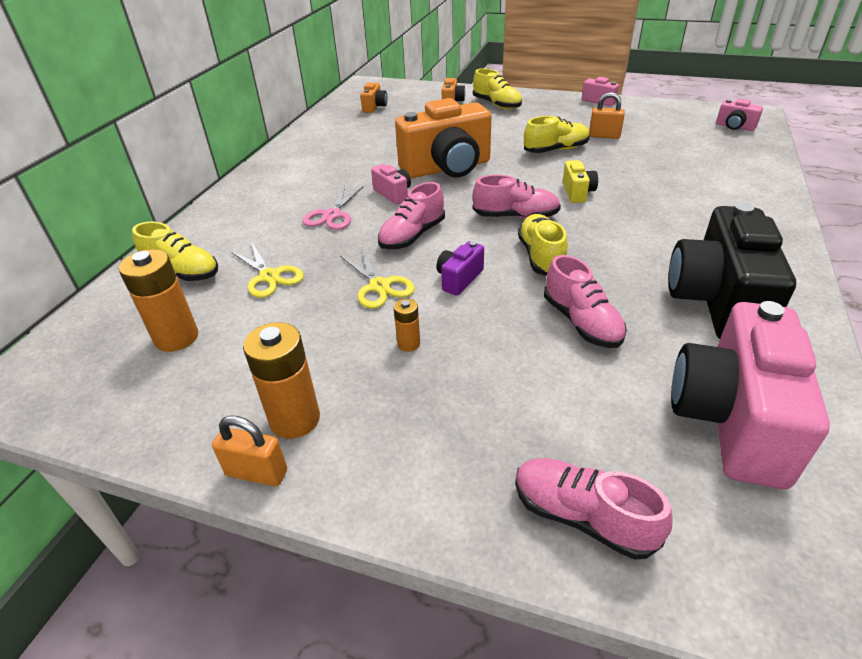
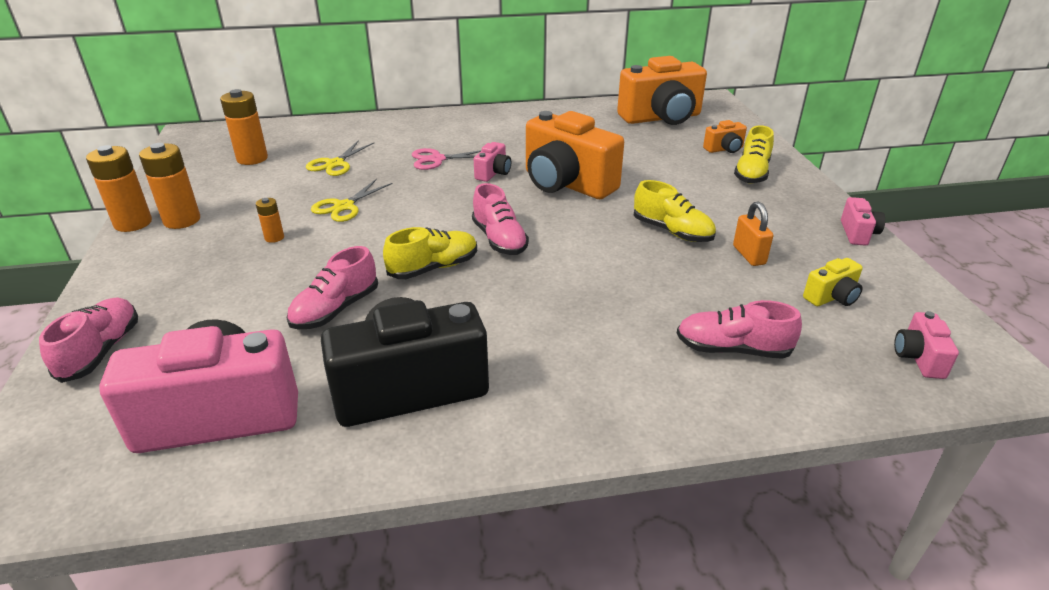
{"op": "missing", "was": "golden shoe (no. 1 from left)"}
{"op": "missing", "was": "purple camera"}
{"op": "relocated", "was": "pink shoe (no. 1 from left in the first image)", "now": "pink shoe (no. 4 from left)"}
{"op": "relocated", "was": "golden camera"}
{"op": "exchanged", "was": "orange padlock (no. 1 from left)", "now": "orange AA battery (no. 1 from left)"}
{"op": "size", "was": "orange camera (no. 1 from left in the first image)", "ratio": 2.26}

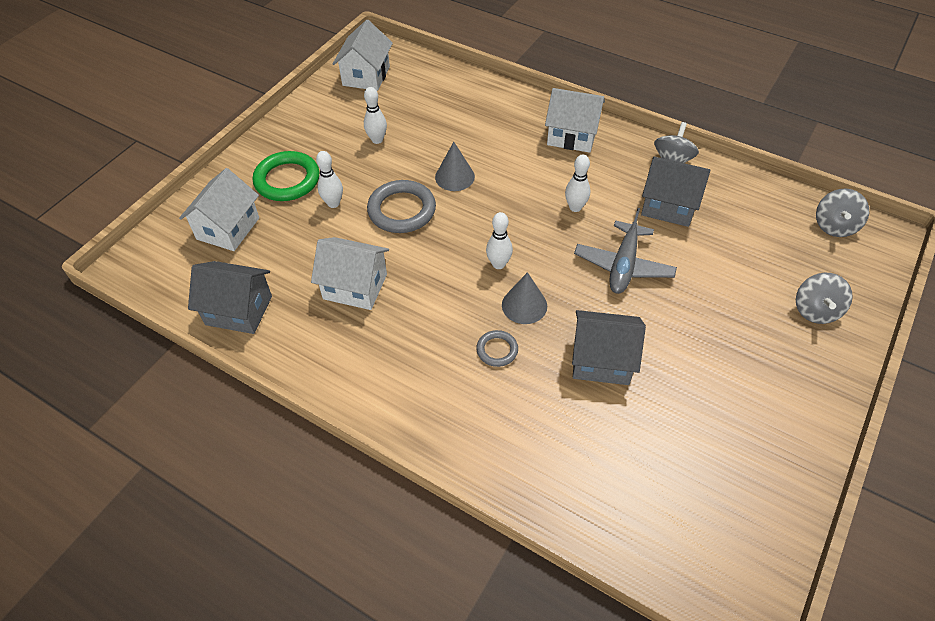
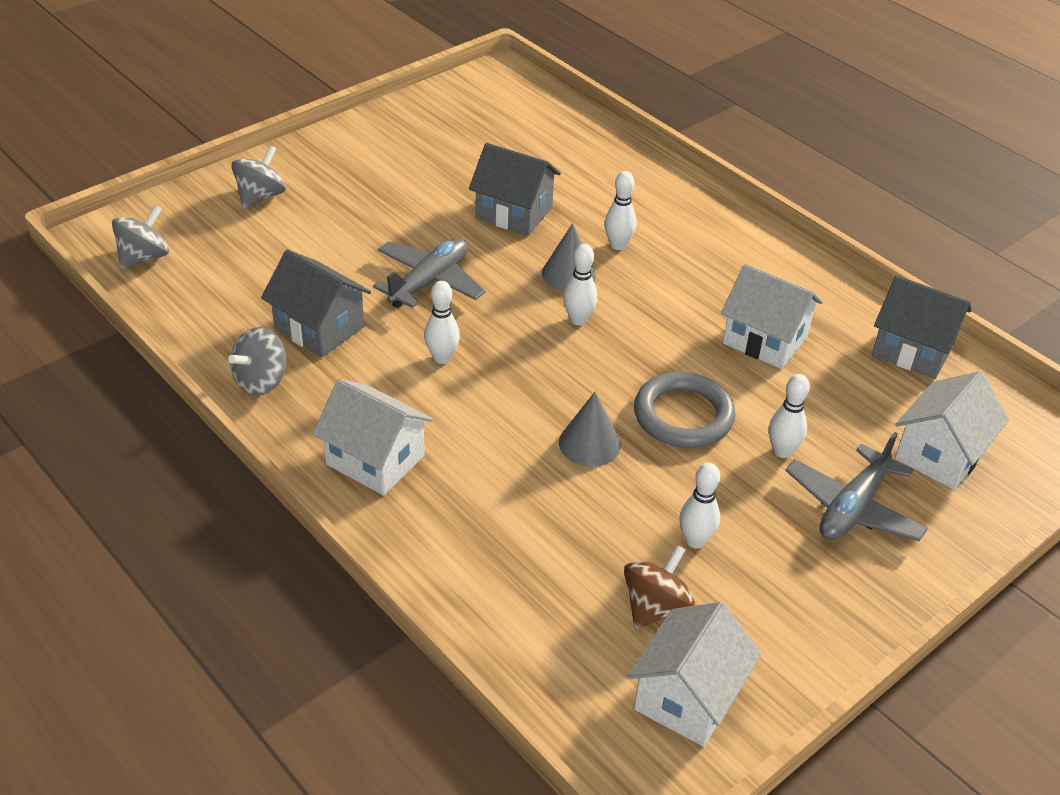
{"op": "appeared", "now": "dark brown toy top"}
{"op": "exchanged", "was": "leaf-green hoop", "now": "gray aeroplane (no. 2 from left)"}
{"op": "exchanged", "was": "gray hoop (no. 2 from left)", "now": "snow-white bowling pin (no. 3 from left)"}

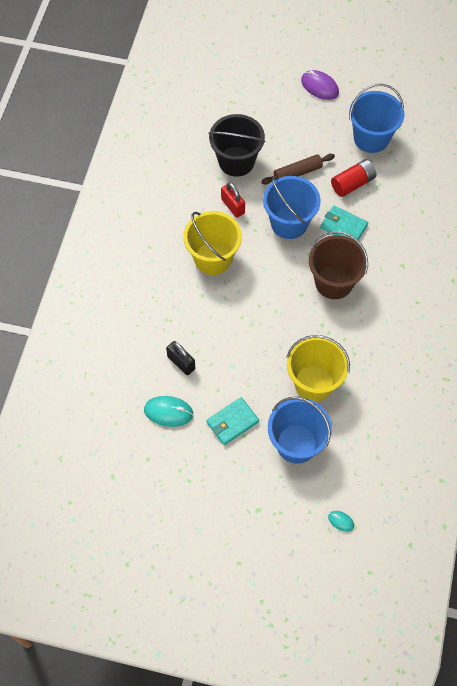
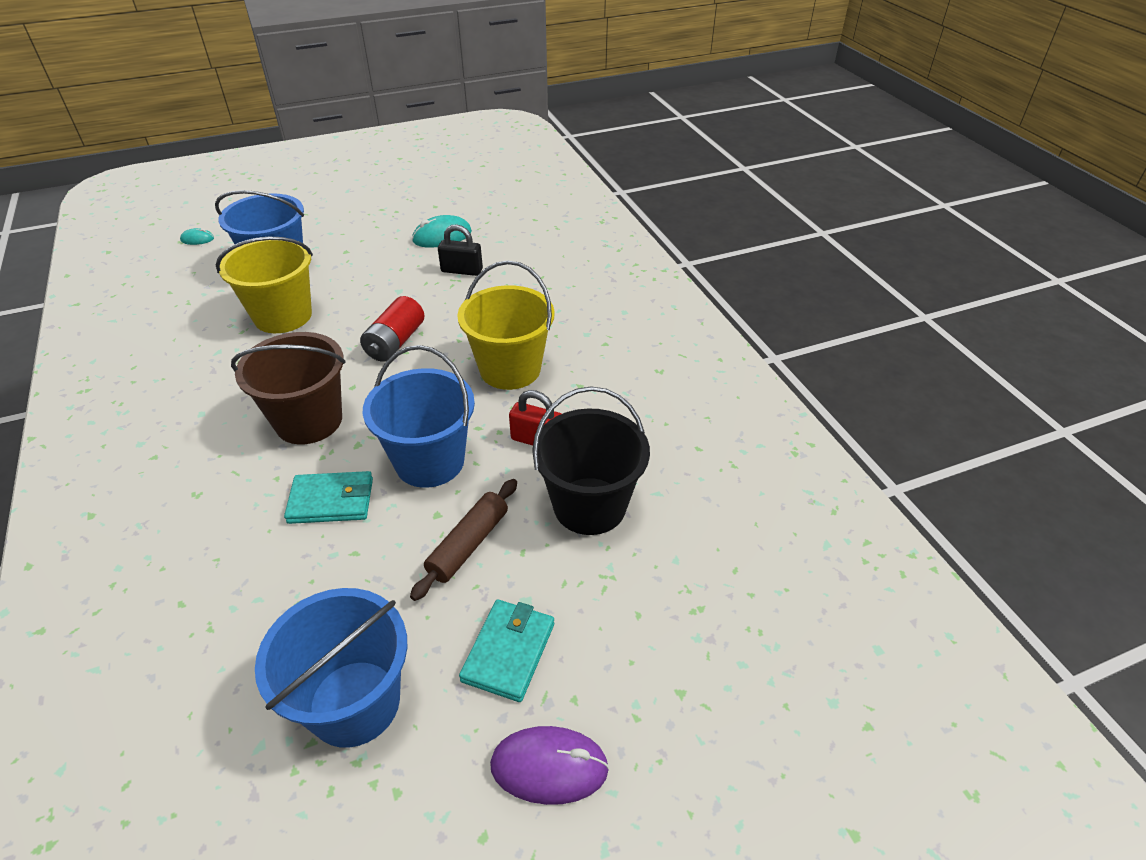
{"op": "relocated", "was": "teal card wallet (no. 1 from left in the first image)", "now": "teal card wallet (no. 2 from left)"}
{"op": "relocated", "was": "crimson AA battery"}

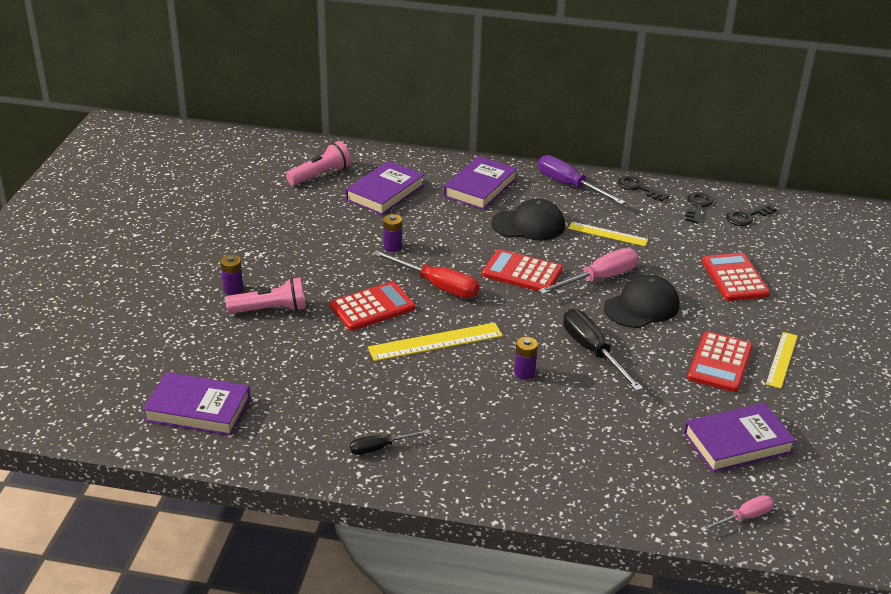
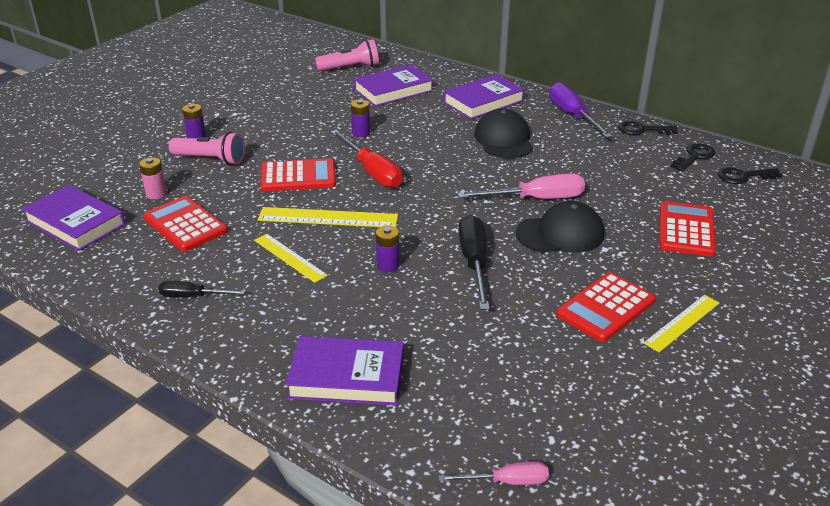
{"op": "appeared", "now": "pink AA battery"}
{"op": "relocated", "was": "crimson pocket calculator (no. 2 from left in the first image)", "now": "crimson pocket calculator (no. 1 from left)"}
{"op": "relocated", "was": "golden measuring stick (no. 2 from left in the first image)", "now": "golden measuring stick (no. 1 from left)"}
{"op": "relocated", "was": "purple book (no. 4 from left in the first image)", "now": "purple book (no. 2 from left)"}
{"op": "spun", "was": "jet-black peaked cap (no. 1 from left)", "clockwise": -120}
{"op": "spun", "was": "jet-black key (no. 1 from left)", "clockwise": -60}

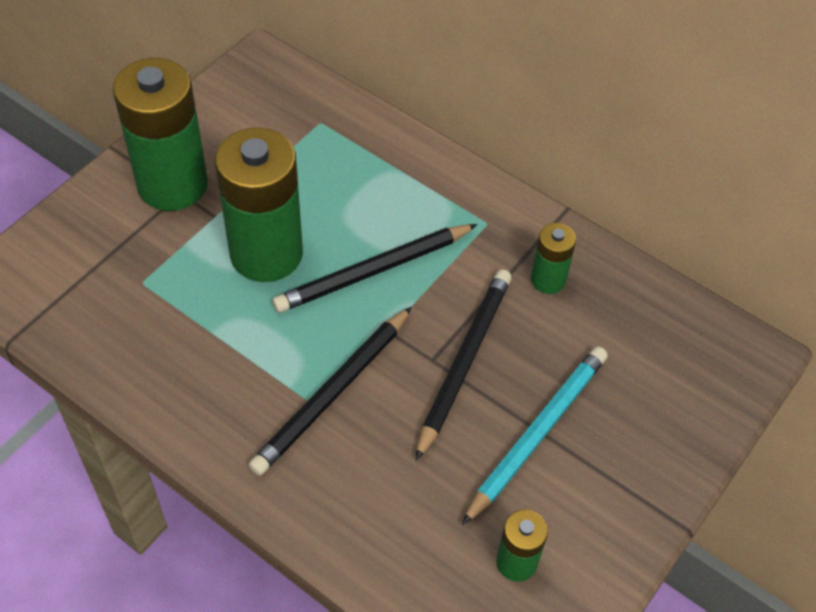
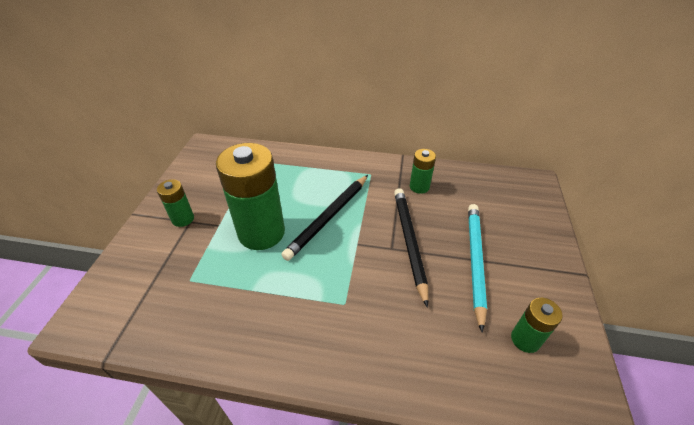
{"op": "missing", "was": "jet-black lead pencil (no. 1 from left)"}
{"op": "size", "was": "leaf-green AA battery (no. 1 from left)", "ratio": 0.48}

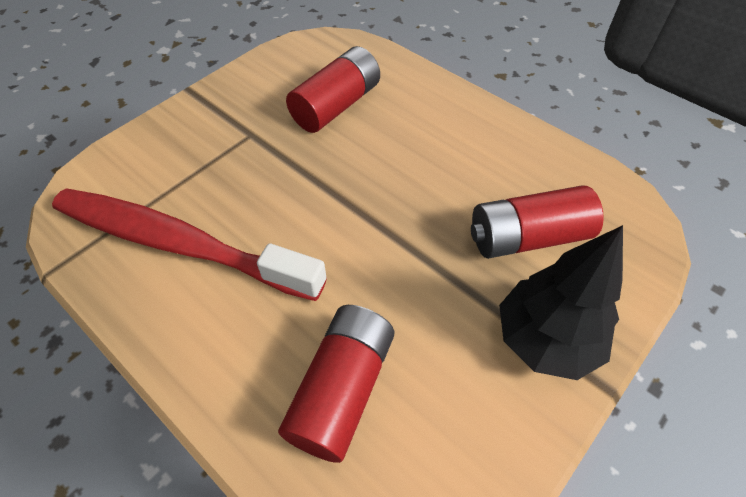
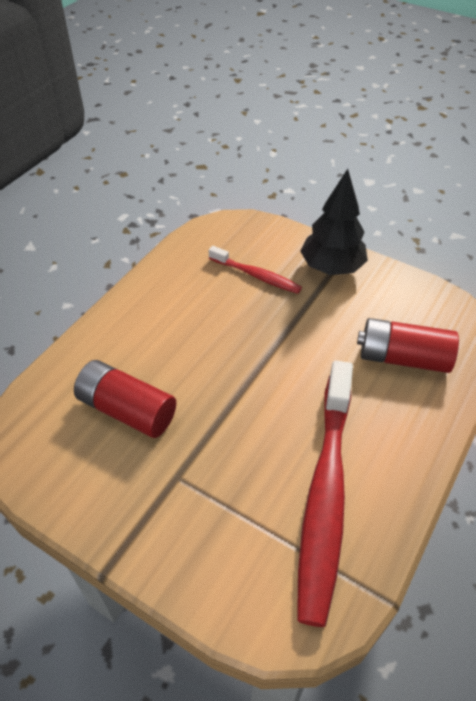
{"op": "exchanged", "was": "crimson AA battery (no. 3 from left)", "now": "crimson toothbrush (no. 1 from left)"}

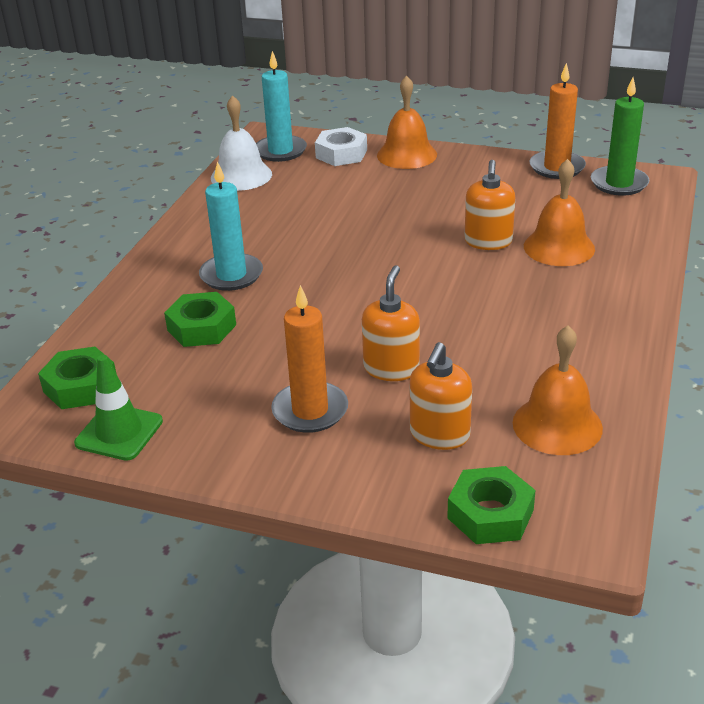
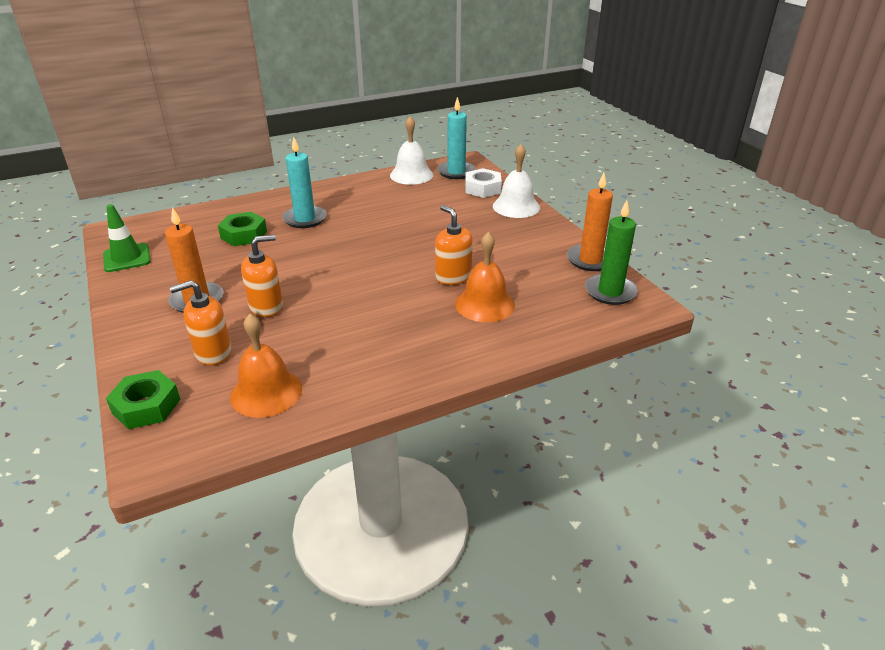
{"op": "missing", "was": "leaf-green hex nut (no. 1 from left)"}
{"op": "colour", "was": "orange bell (no. 1 from left)", "now": "snow-white bell (no. 2 from left)"}
{"op": "spun", "was": "orange pump bottle (no. 3 from left)", "clockwise": 90}

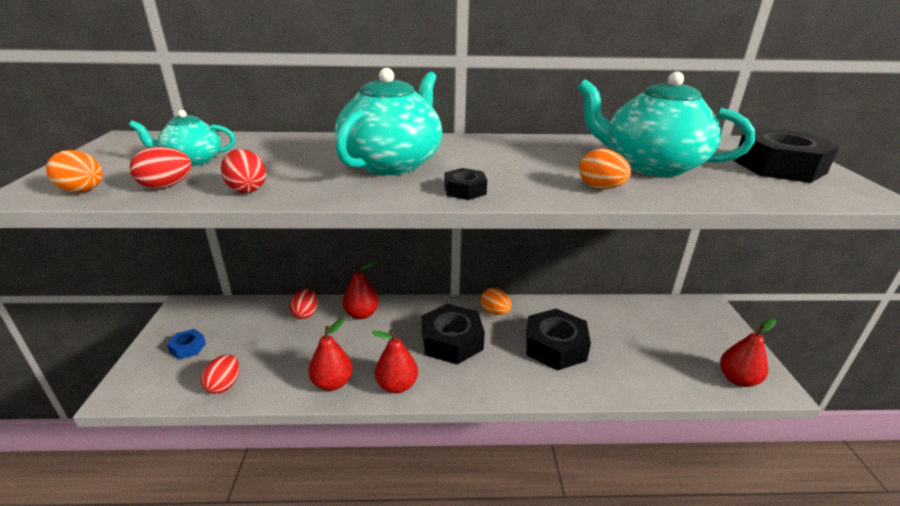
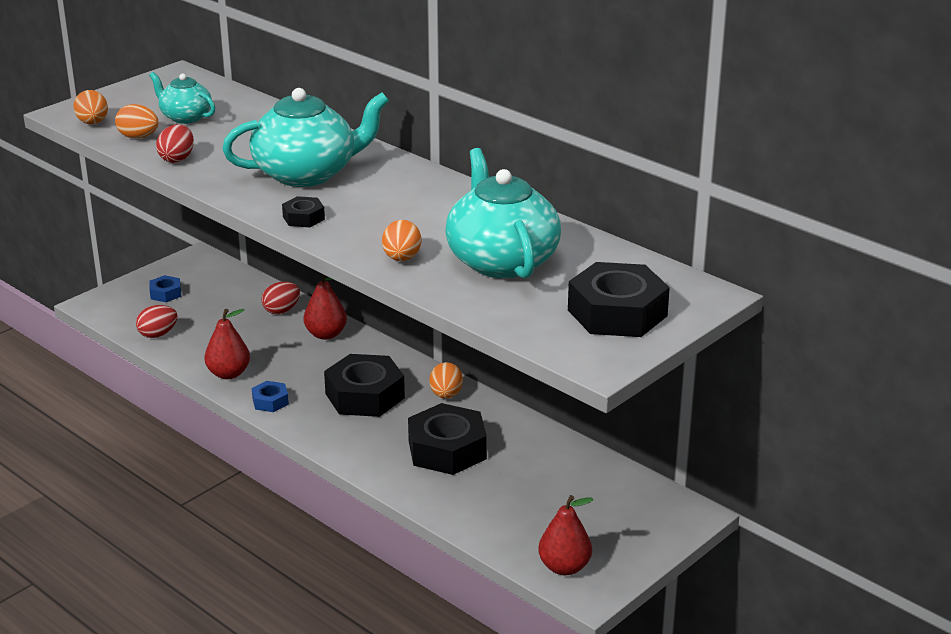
{"op": "exchanged", "was": "crimson toy pear (no. 3 from left)", "now": "cobalt hex nut (no. 2 from left)"}
{"op": "colour", "was": "crimson toy egg (no. 1 from left)", "now": "orange toy egg (no. 2 from left)"}

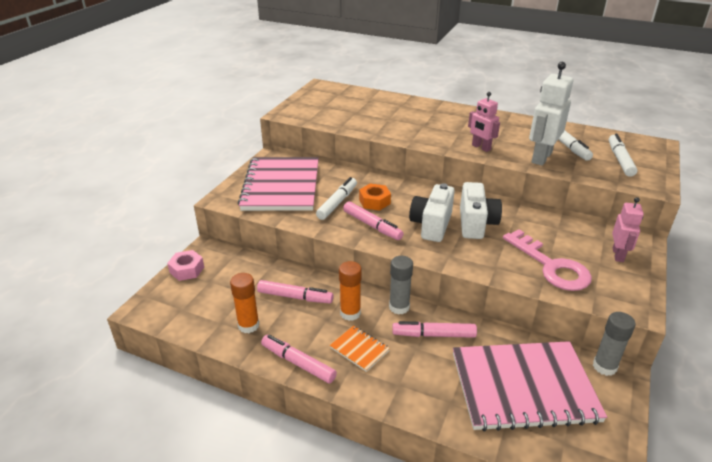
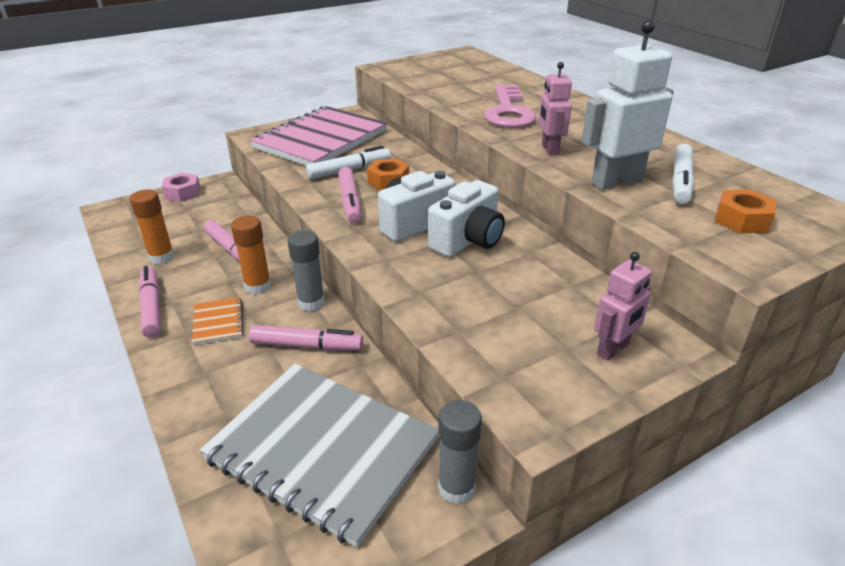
{"op": "relocated", "was": "pink key"}
{"op": "exchanged", "was": "snow-white felt pen (no. 3 from left)", "now": "orange hex nut (no. 2 from left)"}
{"op": "colour", "was": "pink notepad (no. 2 from left)", "now": "gray notepad"}
{"op": "spun", "was": "pink felt pen (no. 4 from left in the first image)", "clockwise": 150}

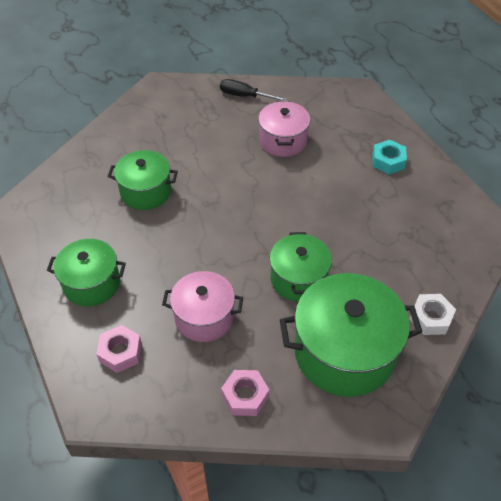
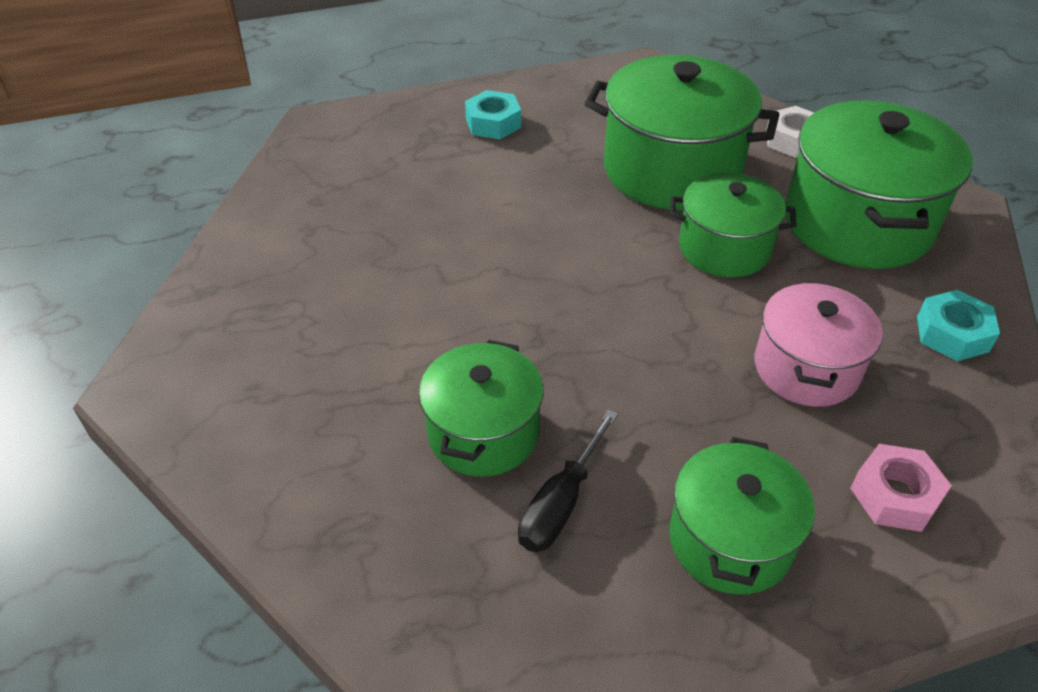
{"op": "missing", "was": "pink stockpot (no. 2 from left)"}
{"op": "appeared", "now": "leaf-green stockpot (no. 2 from left)"}
{"op": "relocated", "was": "jet-black screwdriver"}
{"op": "colour", "was": "pink hex nut (no. 2 from left)", "now": "teal hex nut (no. 2 from left)"}

